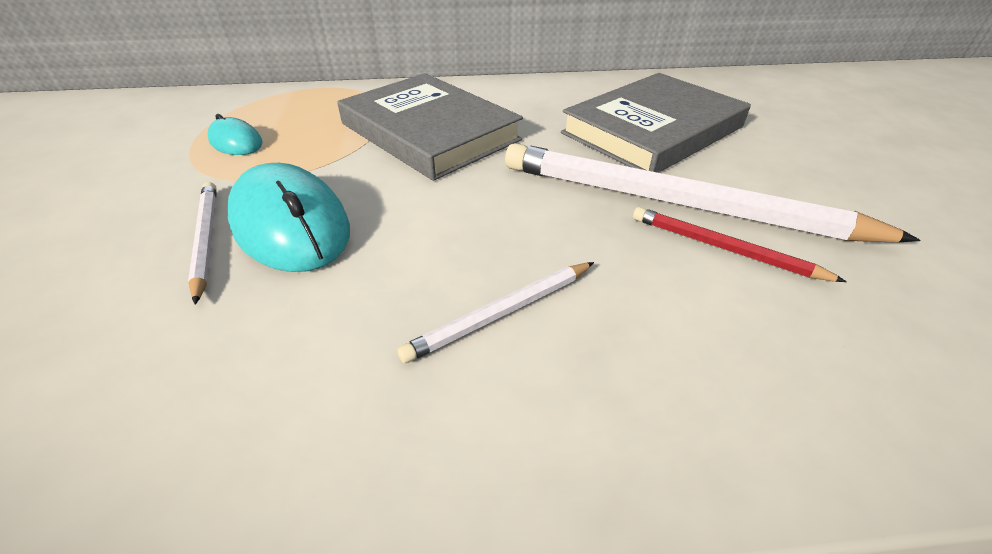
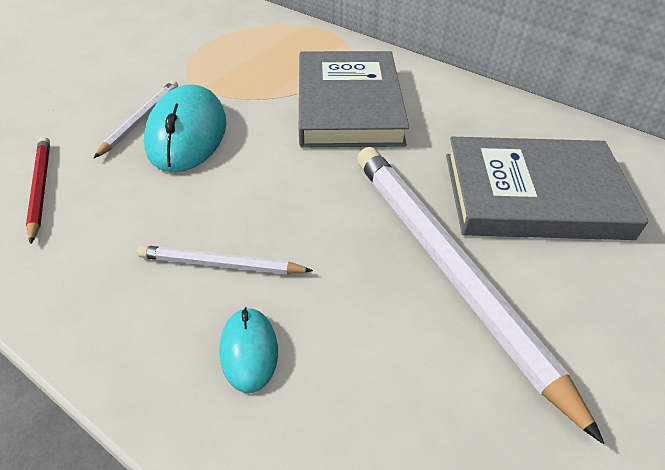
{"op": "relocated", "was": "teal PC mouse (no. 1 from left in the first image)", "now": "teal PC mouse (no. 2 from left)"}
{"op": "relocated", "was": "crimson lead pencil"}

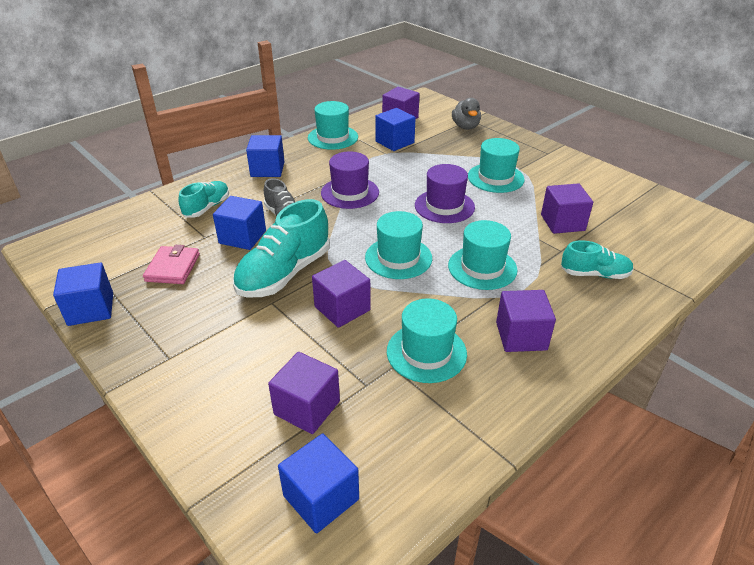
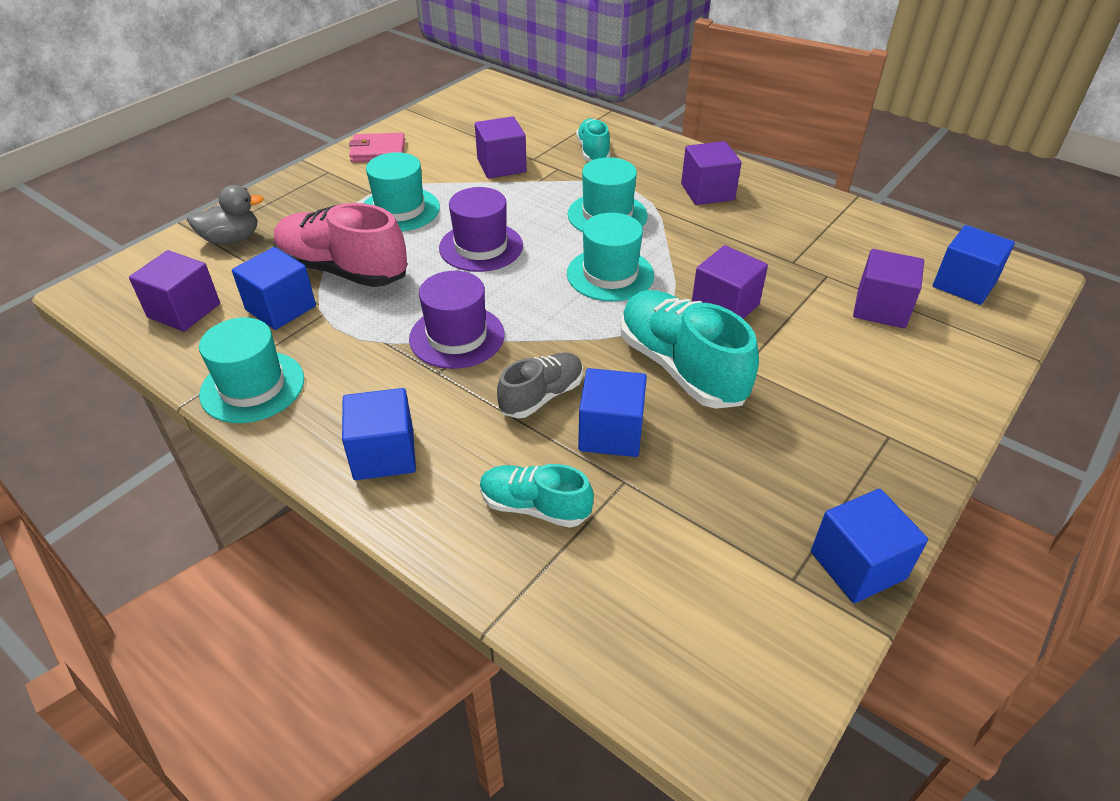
{"op": "missing", "was": "teal tall hat (no. 3 from left)"}
{"op": "appeared", "now": "pink shoe"}
{"op": "relocated", "was": "pink card wallet"}
{"op": "spun", "was": "teal shoe (no. 2 from left in the first image)", "clockwise": -150}

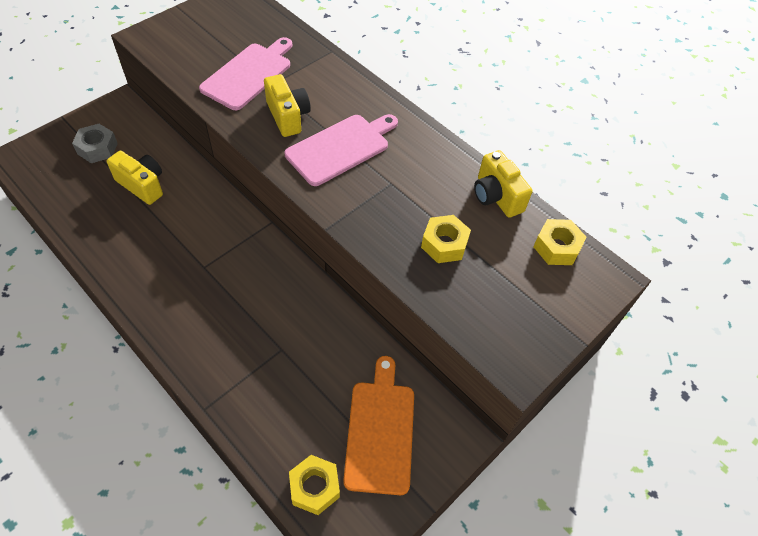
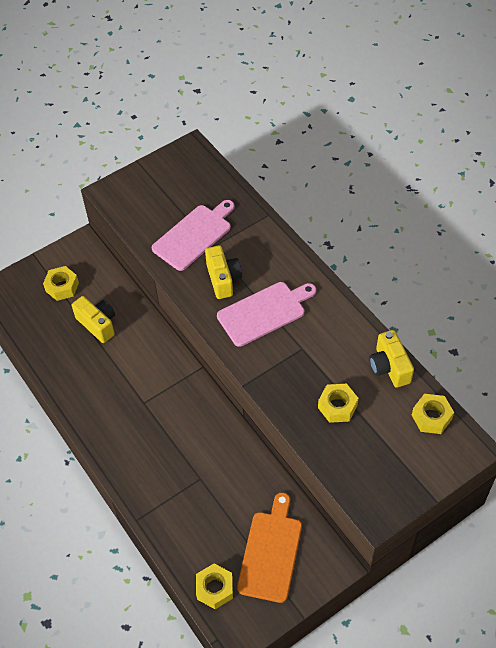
{"op": "colour", "was": "gray hex nut", "now": "golden hex nut (no. 1 from left)"}

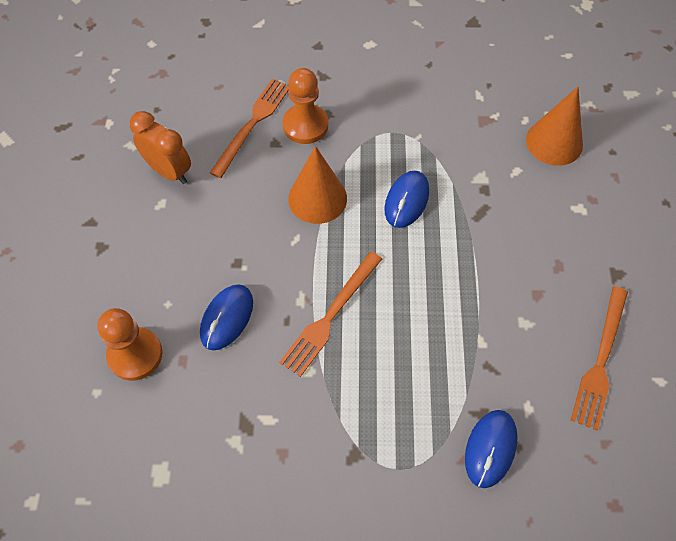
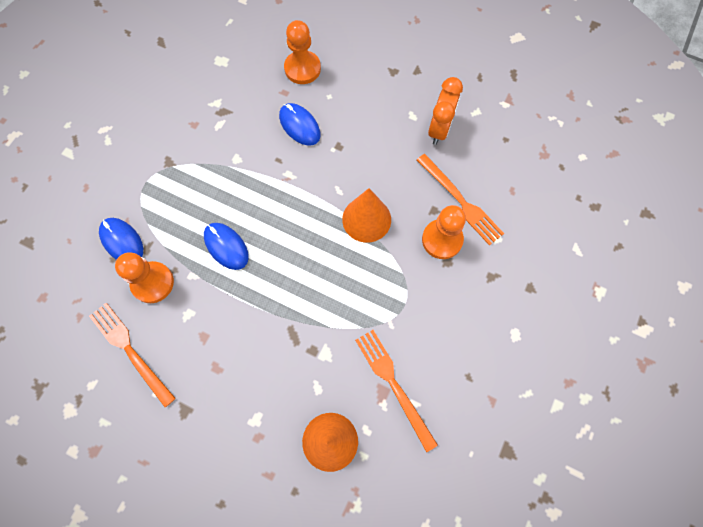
{"op": "appeared", "now": "orange game pawn (no. 1 from left)"}
{"op": "relocated", "was": "orange fork (no. 2 from left)"}
{"op": "relocated", "was": "cobalt PC mouse (no. 2 from left)"}
{"op": "spun", "was": "orange bedside clock", "clockwise": -45}

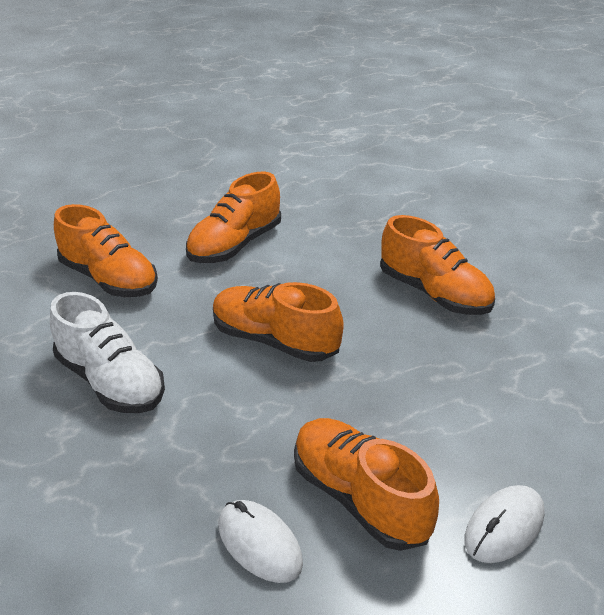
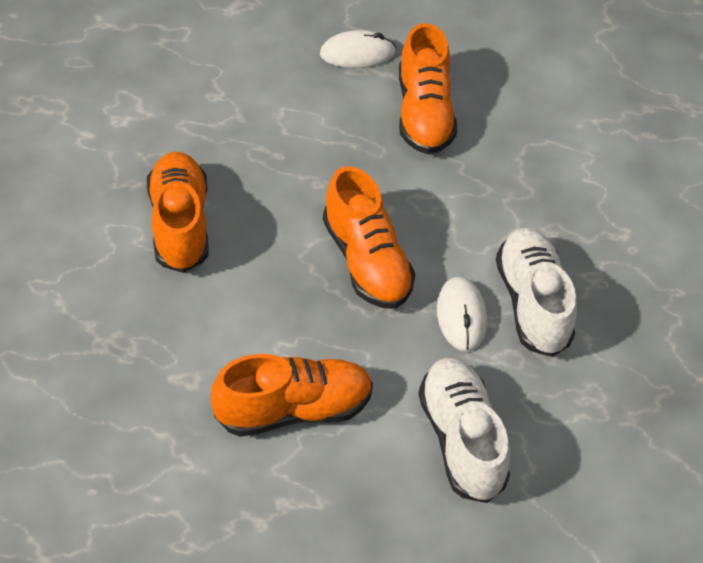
{"op": "relocated", "was": "snow-white PC mouse (no. 1 from left in the first image)", "now": "snow-white PC mouse (no. 2 from left)"}
{"op": "colour", "was": "orange shoe (no. 1 from left)", "now": "snow-white shoe (no. 1 from left)"}

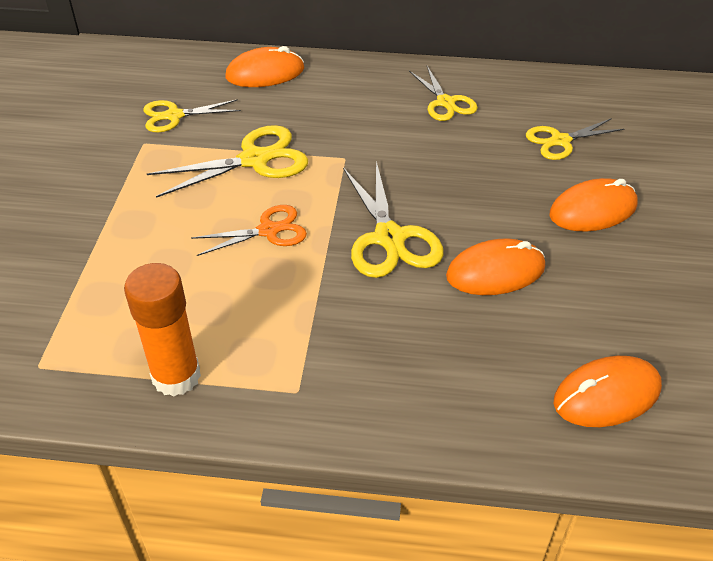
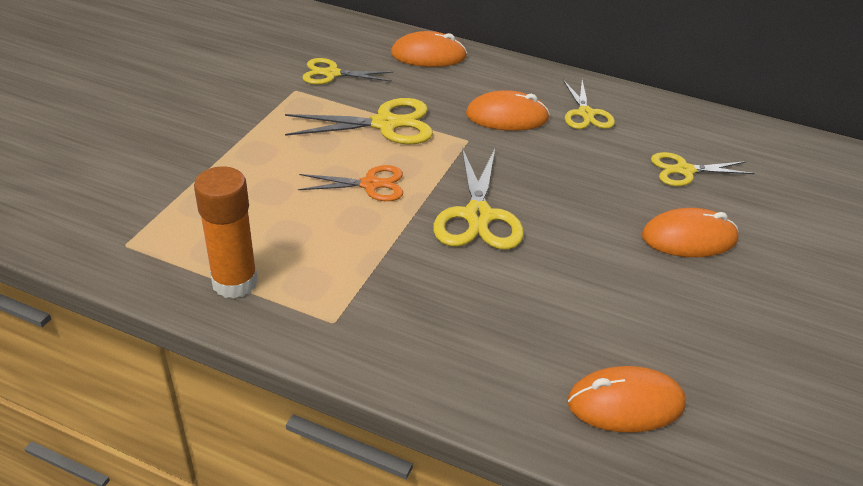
{"op": "relocated", "was": "orange PC mouse (no. 2 from left)"}

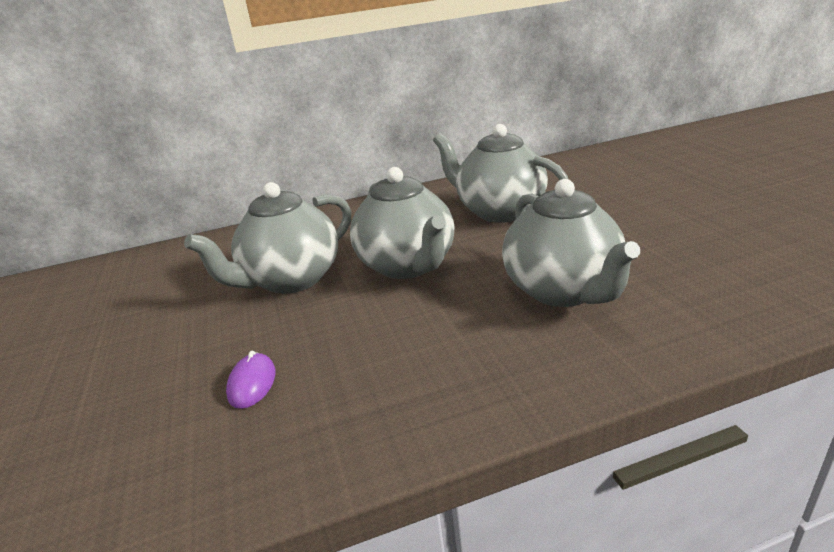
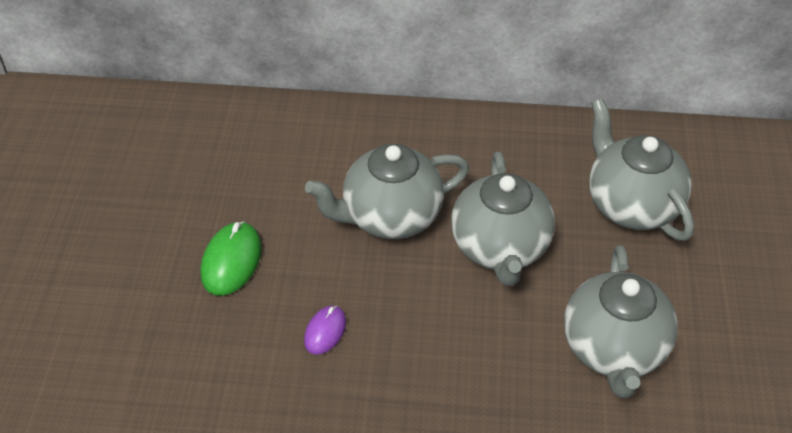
{"op": "appeared", "now": "leaf-green PC mouse"}

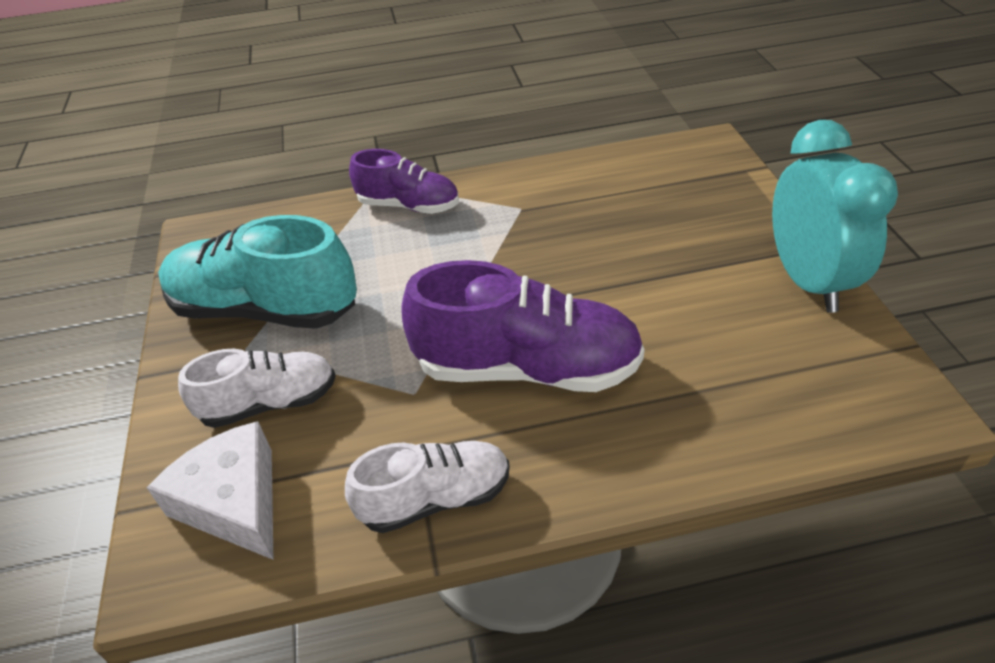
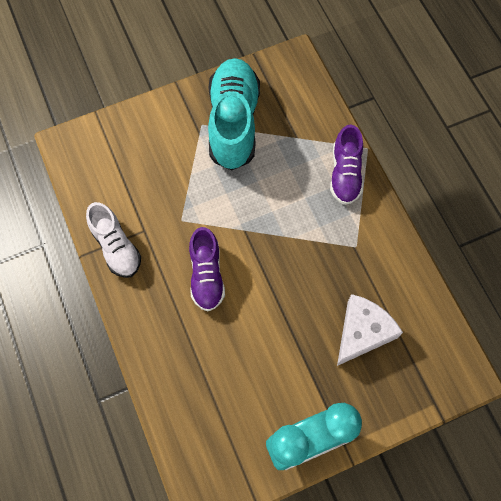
{"op": "missing", "was": "snow-white shoe (no. 1 from left)"}
{"op": "relocated", "was": "snow-white cheese wedge"}
{"op": "size", "was": "purple shoe (no. 2 from left in the first image)", "ratio": 0.61}

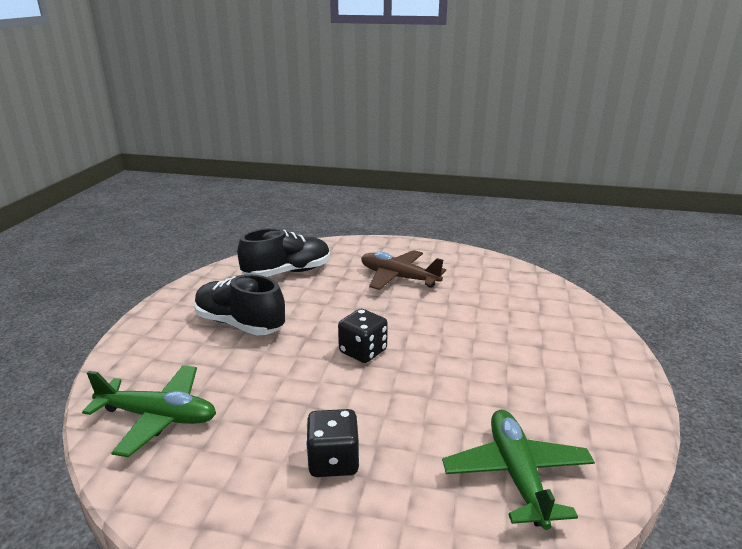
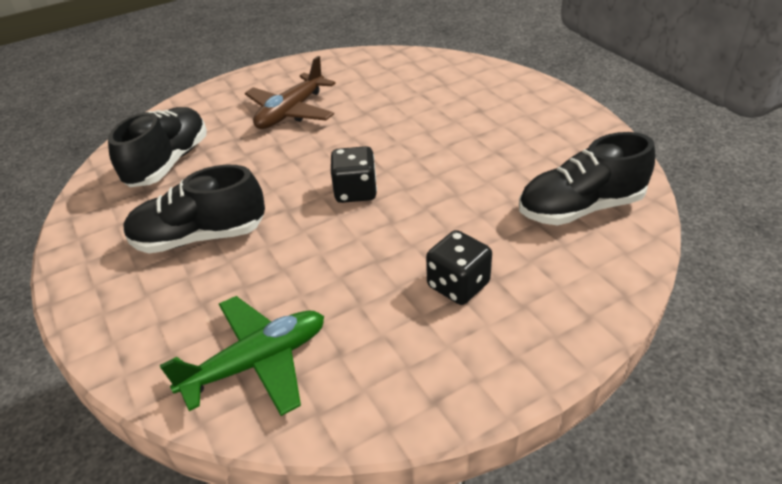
{"op": "exchanged", "was": "leaf-green aeroplane (no. 2 from left)", "now": "jet-black shoe (no. 3 from left)"}
{"op": "spun", "was": "dark brown aeroplane", "clockwise": -45}

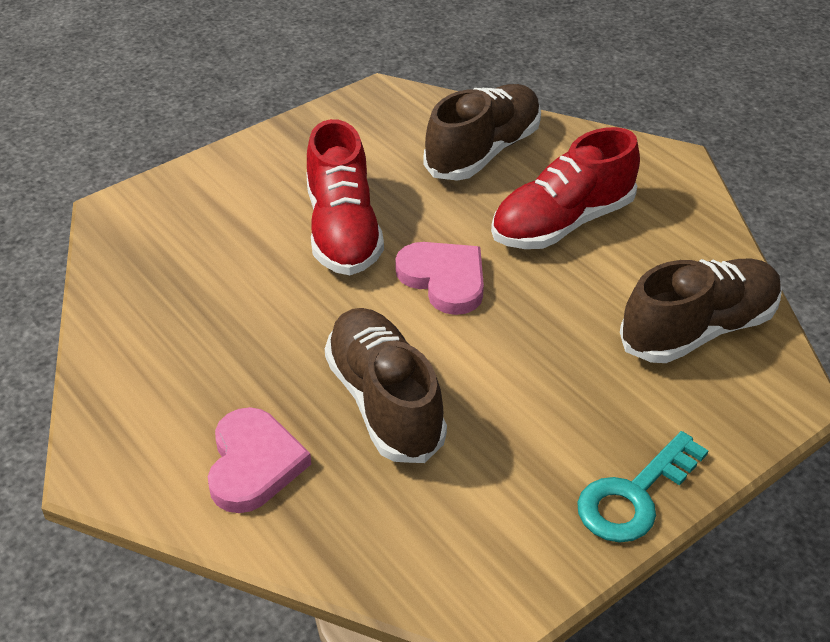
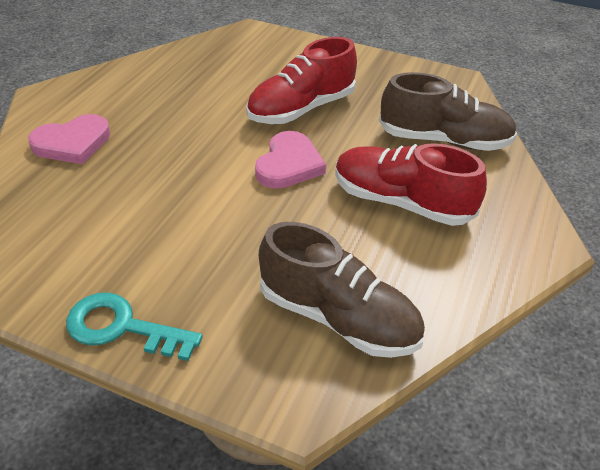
{"op": "missing", "was": "dark brown shoe (no. 1 from left)"}

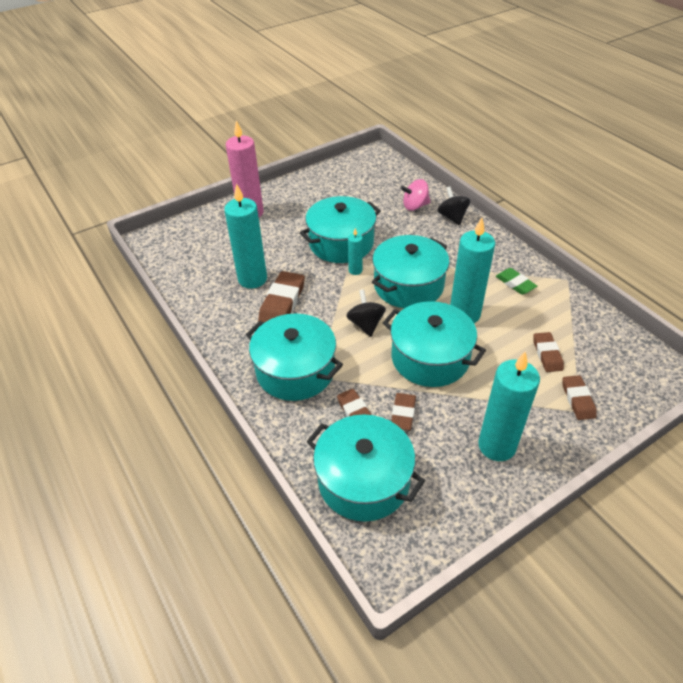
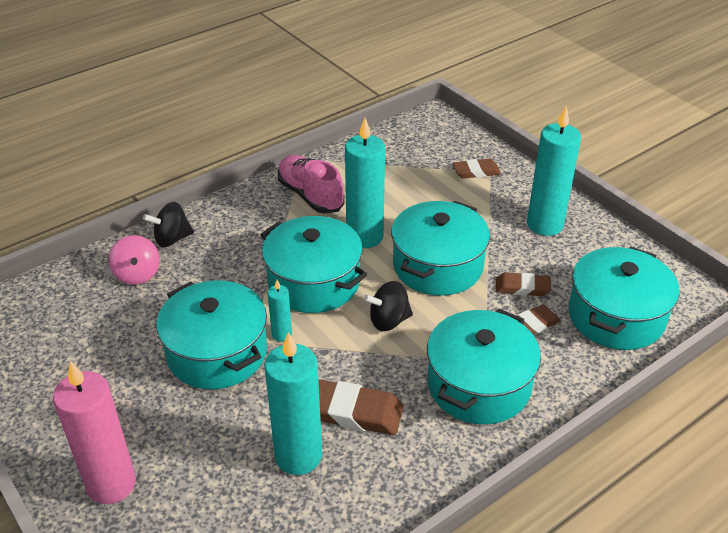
{"op": "missing", "was": "dark brown pencil eraser (no. 4 from left)"}
{"op": "exchanged", "was": "leaf-green pencil eraser", "now": "pink shoe"}

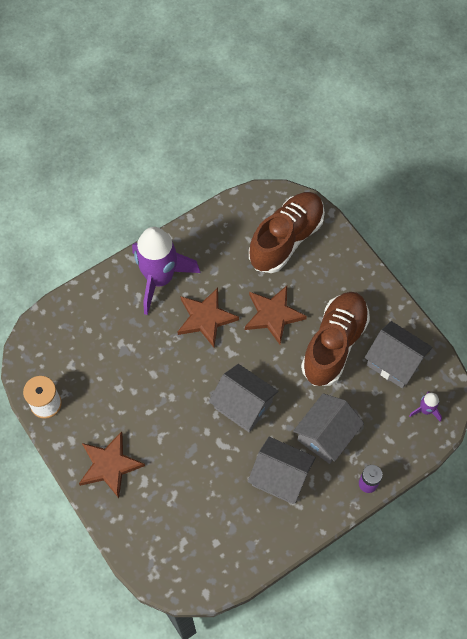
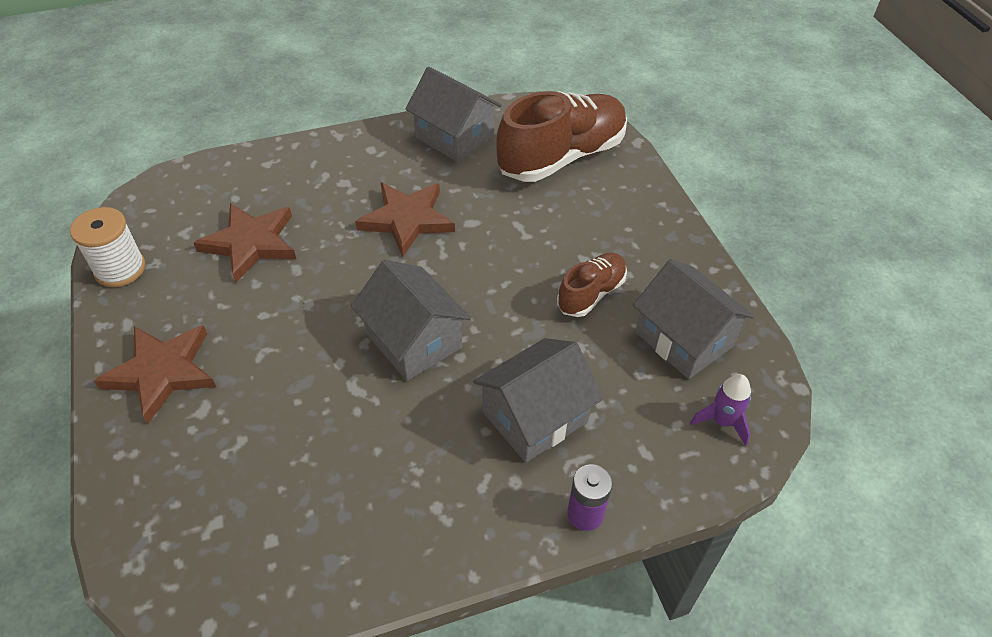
{"op": "missing", "was": "purple toy rocket (no. 1 from left)"}
{"op": "relocated", "was": "dark brown star shape (no. 3 from left in the first image)", "now": "dark brown star shape (no. 2 from left)"}
{"op": "relocated", "was": "gray house (no. 2 from left)"}
{"op": "size", "was": "dark brown shoe (no. 2 from left)", "ratio": 0.53}

